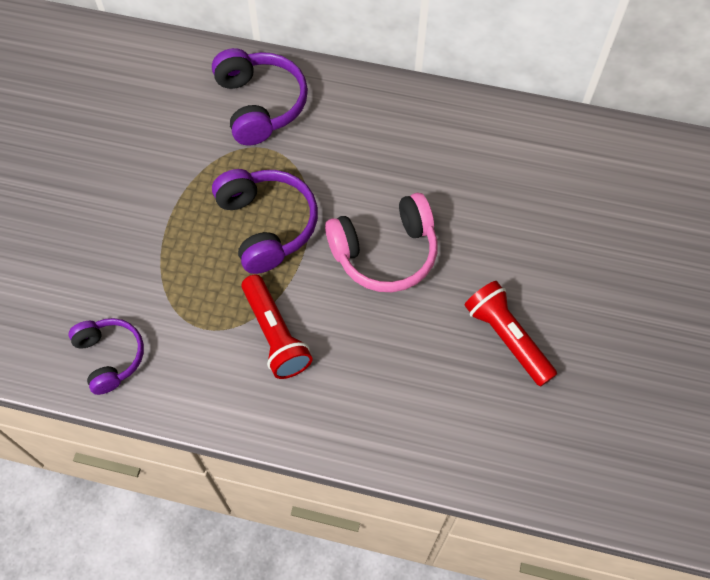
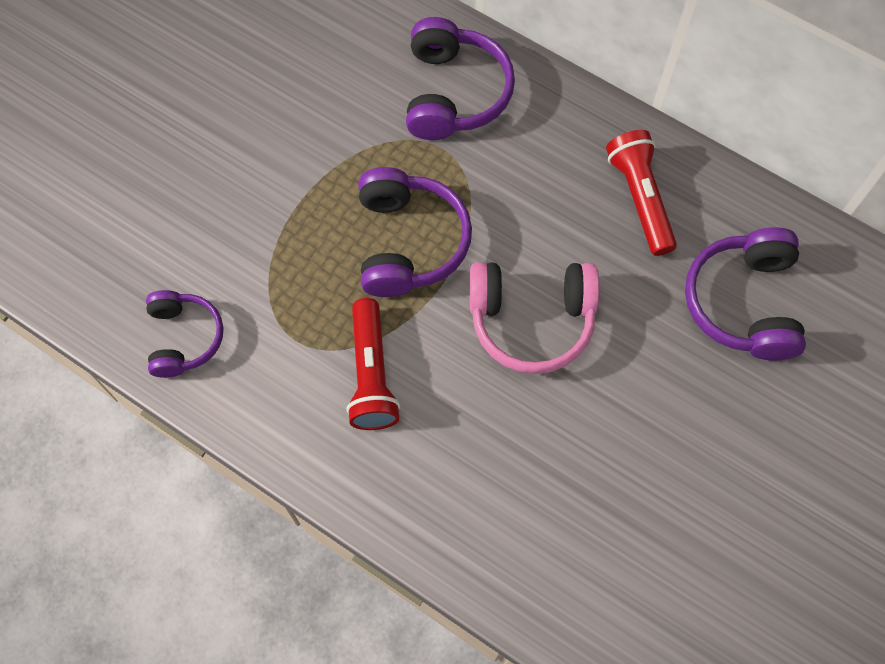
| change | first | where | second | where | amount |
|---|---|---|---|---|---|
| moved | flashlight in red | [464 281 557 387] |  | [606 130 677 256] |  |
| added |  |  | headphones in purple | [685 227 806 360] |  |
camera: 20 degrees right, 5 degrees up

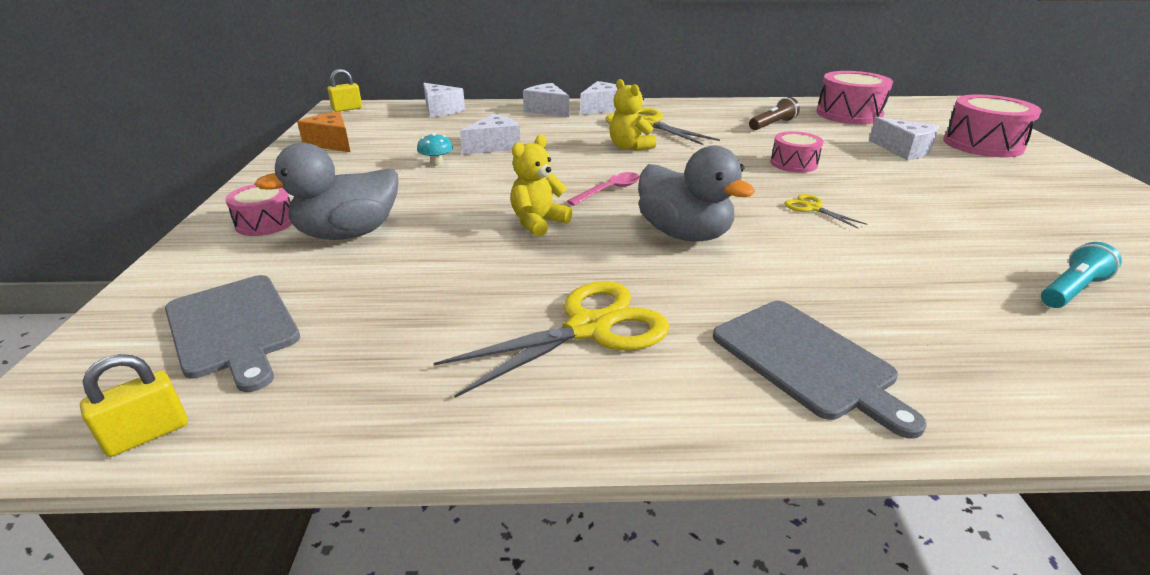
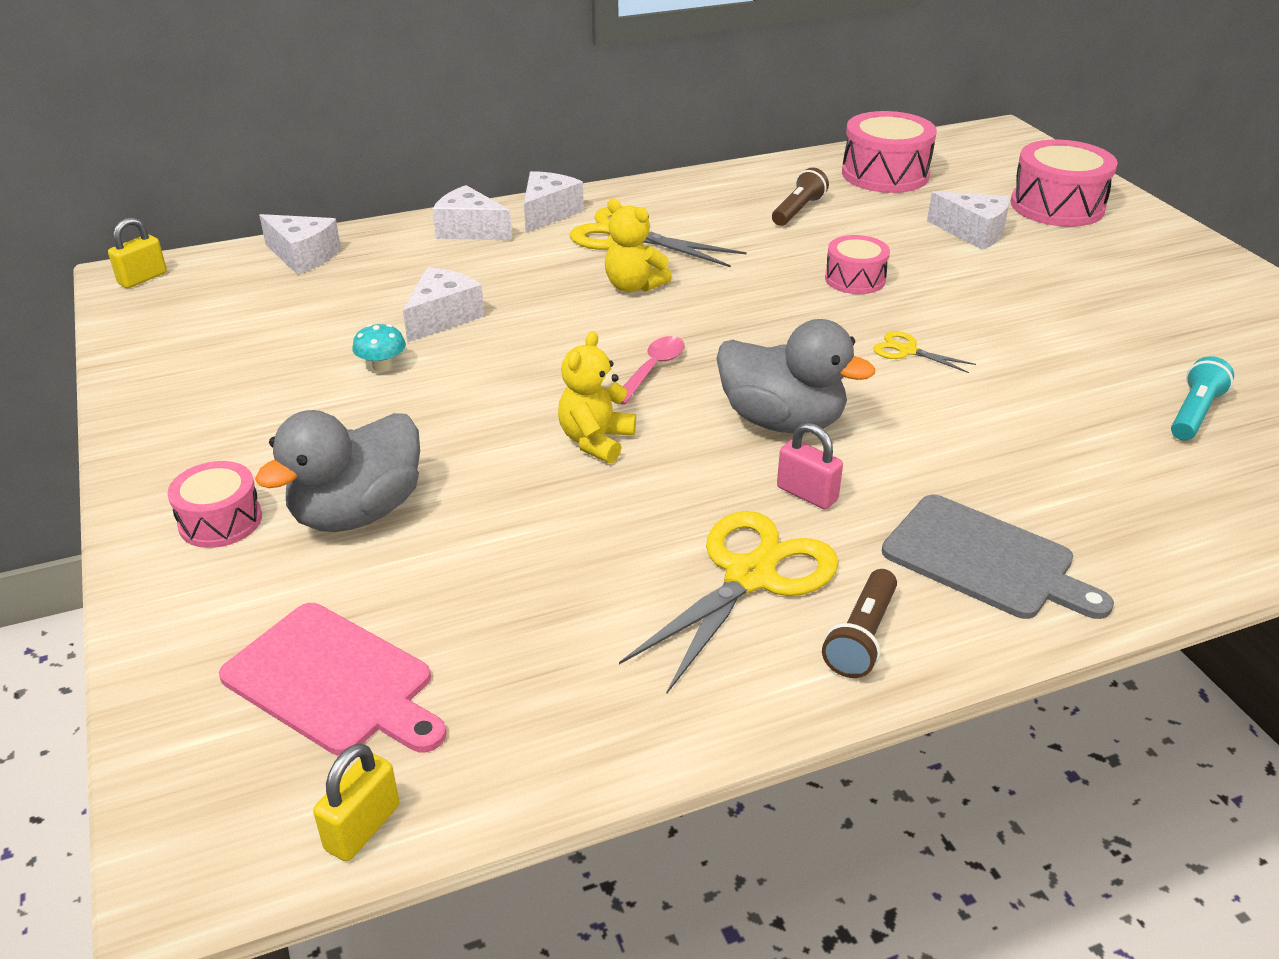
| change | first | where | second | where | amount |
|---|---|---|---|---|---|
| recoloured | cutting board in grey | [165 275 300 392] | cutting board in pink | [219 603 446 755] |  |
| added |  |  | padlock in pink | [777 423 843 509] |  |
| added |  |  | flashlight in brown | [822 569 897 678] |  |
| removed | cheese in orange | [297 111 350 152] |  |  |  |
camera: 20 degrees left, 5 degrees up

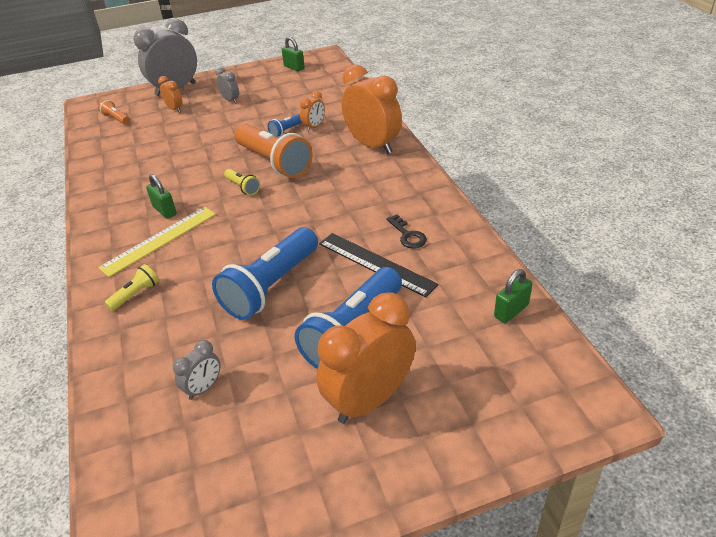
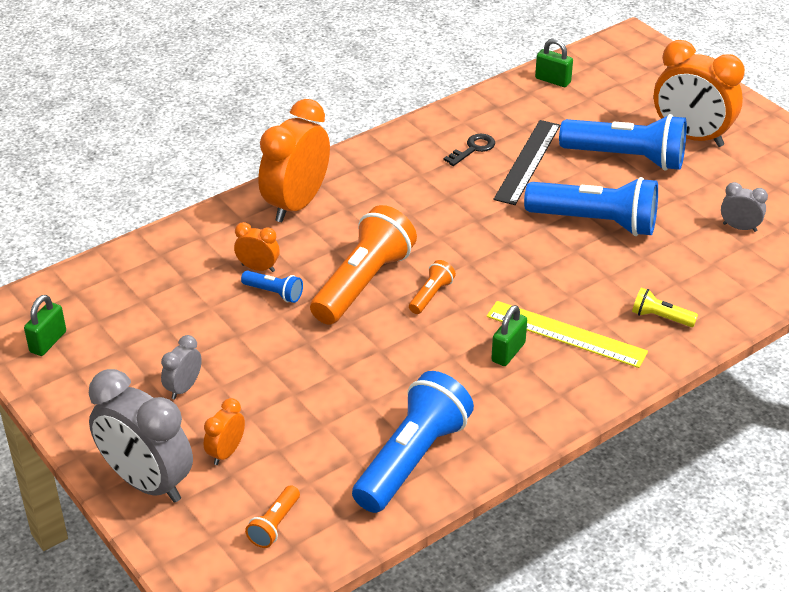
| change | first | where | second | where | amount |
|---|---|---|---|---|---|
| added |  |  | flashlight in blue | [352 371 474 513] |  |
| recoloured | flashlight in yellow | [224 169 260 195] | flashlight in orange | [409 260 456 314] |  |
camera: 110 degrees left, 0 degrees up

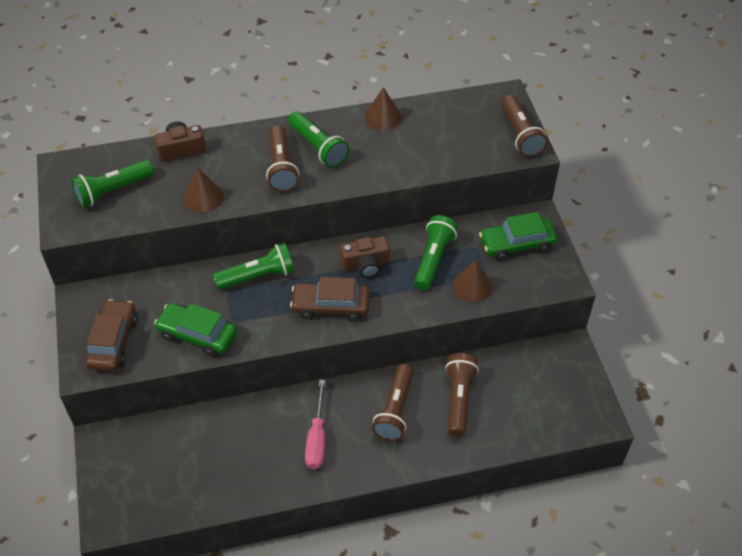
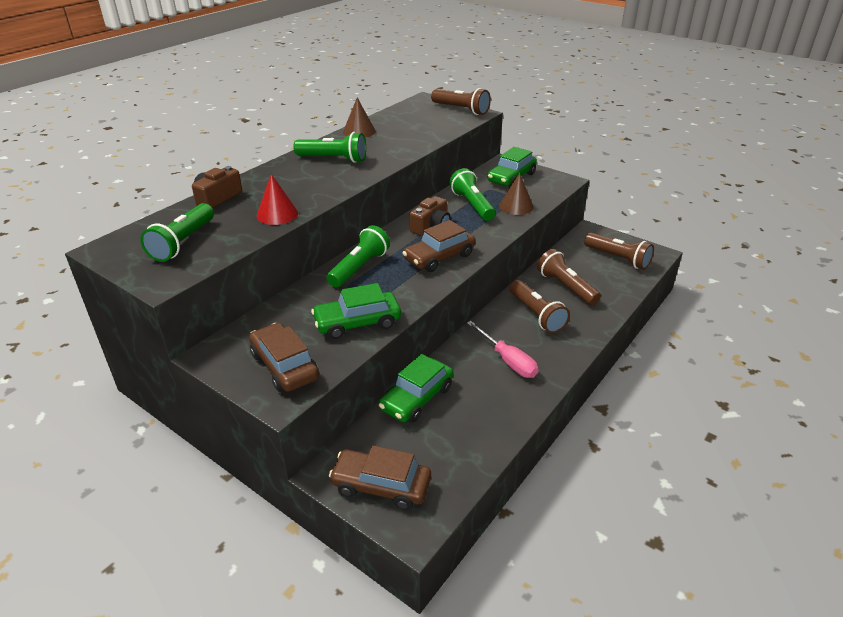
| change | first | where | second | where | amount |
|---|---|---|---|---|---|
| recoloured | cone in brown | [184 168 223 213] | cone in red | [256 174 298 225] |  |
| added |  |  | car in brown | [329 445 431 510] |  |
| added |  |  | car in green | [379 354 454 423] |  |
| moved | flashlight in brown | [266 126 299 192] |  | [584 233 654 270] |  |
camera: 40 degrees left, 15 degrees down

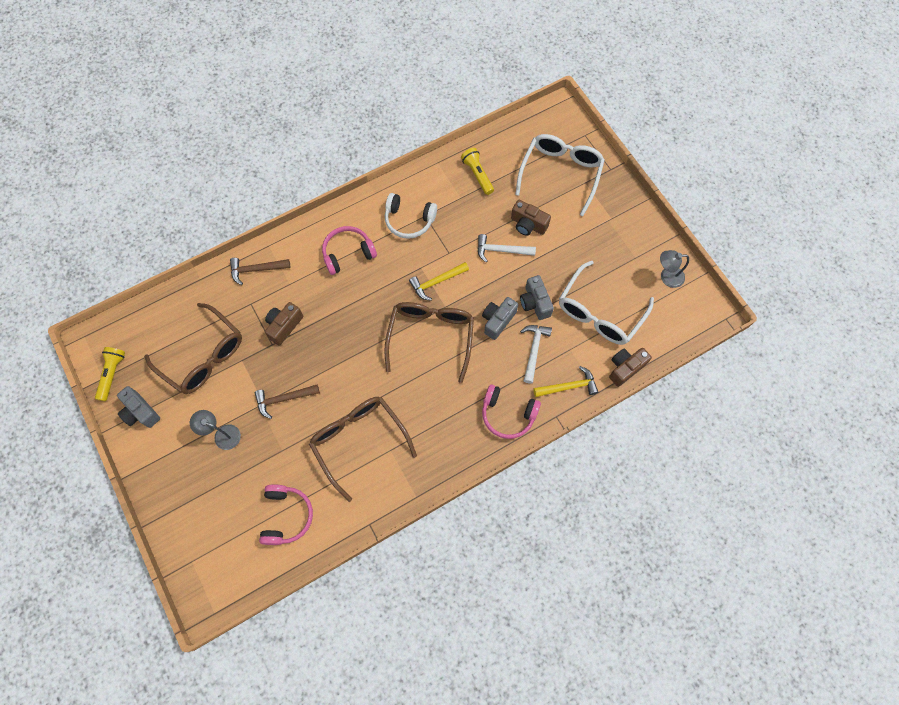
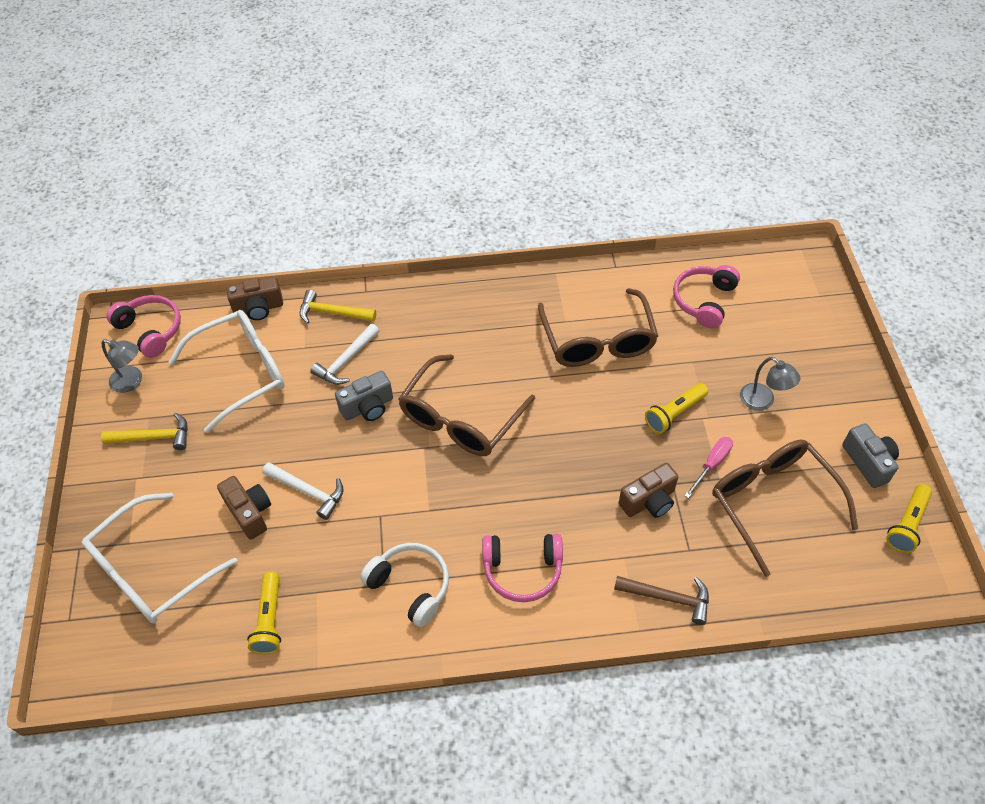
| change | first | where | second | where | amount |
|---|---|---|---|---|---|
| moved | hammer in yellow | [409 262 469 301] |  | [101 413 188 450] |  |
| moved | headphones in pink | [482 384 541 439] |  | [106 295 181 358] |  |
| replaced | hammer in brown | [254 384 320 419] | flashlight in yellow | [645 383 708 434] |  |
| added |  |  | screwdriver in pink | [684 437 733 498] |  |
| removed | camera in grey | [520 275 554 320] |  |  |  |
camera: 155 degrees left, 15 degrees down

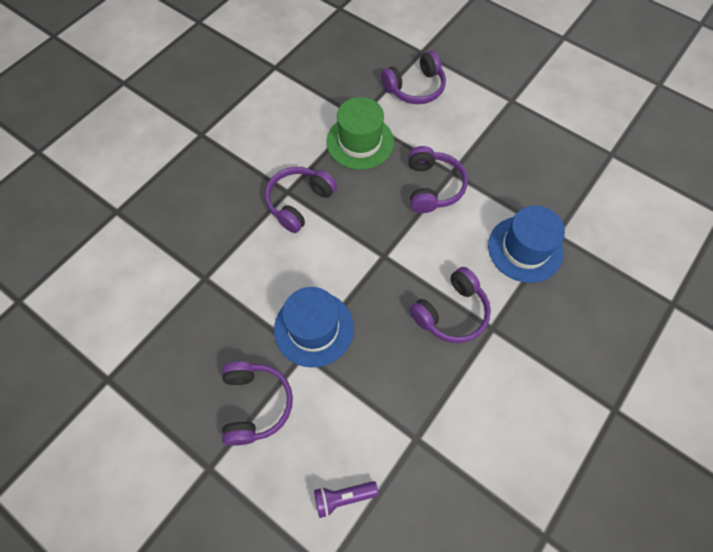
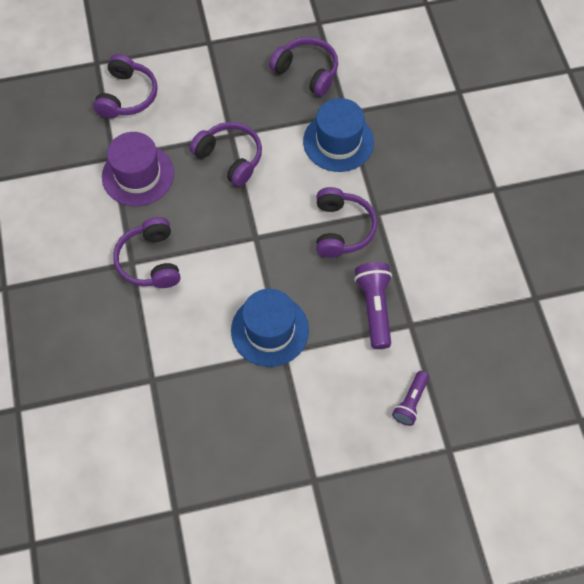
| change | first | where | second | where | amount |
|---|---|---|---|---|---|
| recoloured | hat in green | [326 97 394 170] | hat in purple | [102 132 174 206] |  |
| moved | headphones in purple | [222 361 293 446] |  | [269 37 338 96] |  |
| added |  |  | flashlight in purple | [354 262 392 349] |  |
camera: 50 degrees left, 0 degrees up

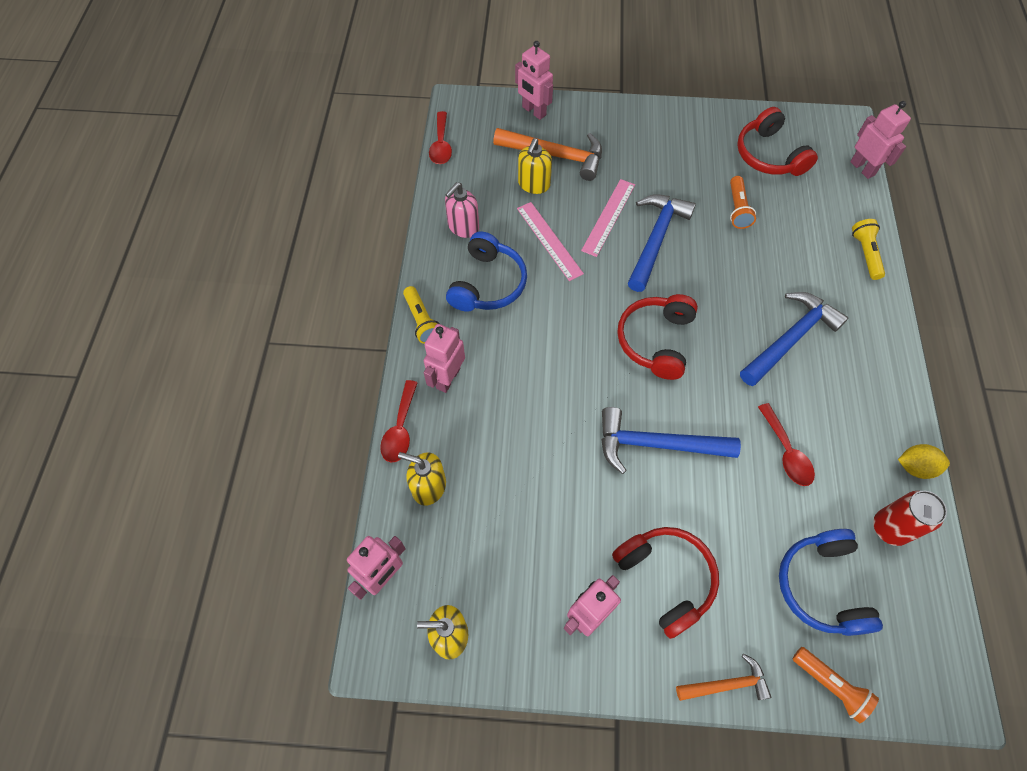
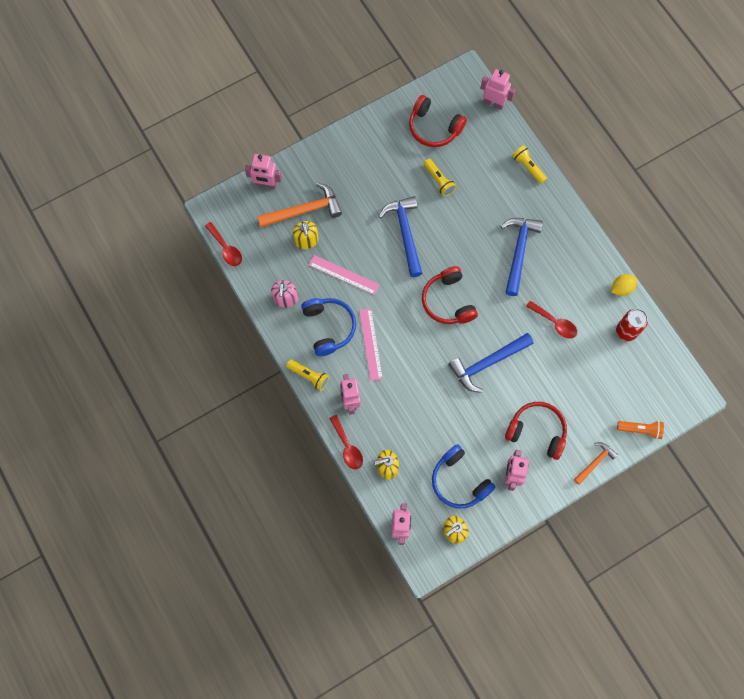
| change | first | where | second | where | amount |
|---|---|---|---|---|---|
| moved | ruler in pink | [581 179 635 257] |  | [359 308 383 381] |  |
| recoloured | flashlight in orange | [730 176 756 229] | flashlight in yellow | [424 159 456 196] |  |
| moved | headphones in blue | [779 529 883 636] |  | [432 444 496 509] |  |
camera: 35 degrees left, 10 degrees up

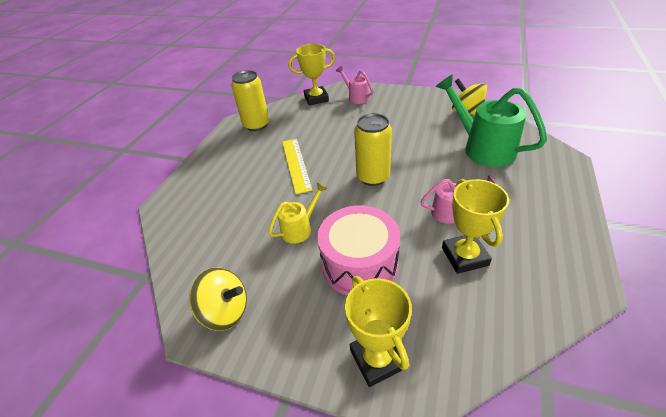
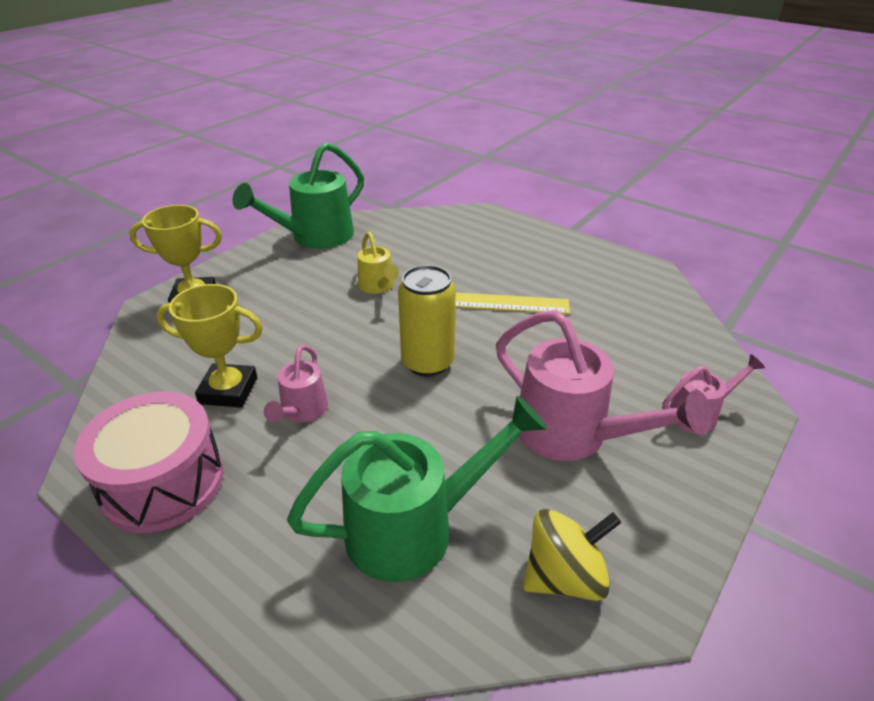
| change | first | where | second | where | amount |
|---|---|---|---|---|---|
| moved | drum in pink | [317 205 400 296] |  | [74 392 224 533] |  |
| replaced | spinning top in yellow | [189 267 247 331] | watering can in green | [233 142 364 249] |  |
| added |  |  | watering can in pink | [496 310 712 461] |  |
| removed | can in yellow | [231 70 269 131] |  |  |  |
| removed | trophy in yellow | [288 44 335 106] |  |  |  |
camera: 105 degrees right, 5 degrees down

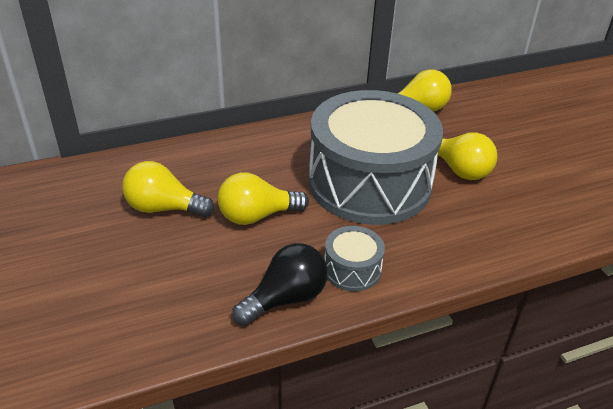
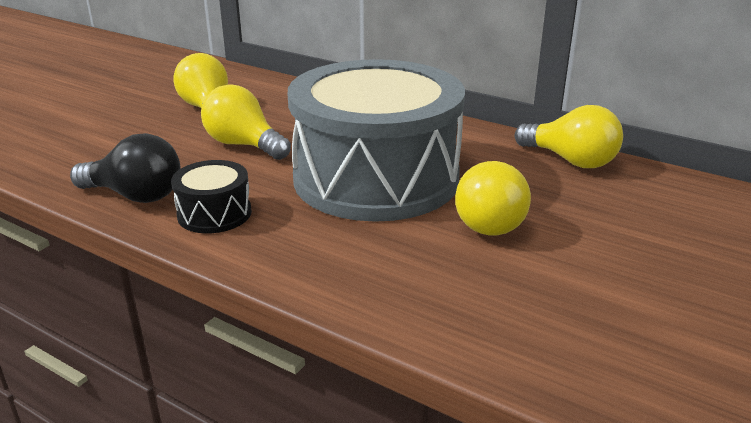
| change | first | where | second | where | amount |
|---|---|---|---|---|---|
| recoloured | drum in grey | [324 226 385 291] | drum in black | [171 160 252 233] |  |
camera: 55 degrees right, 10 degrees down

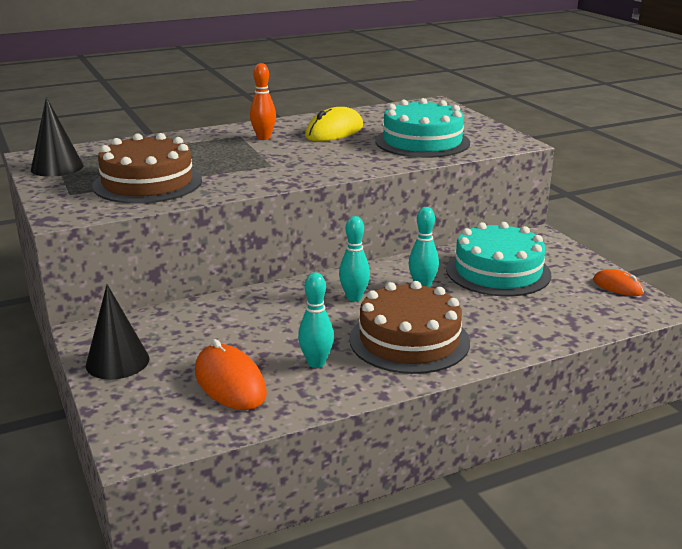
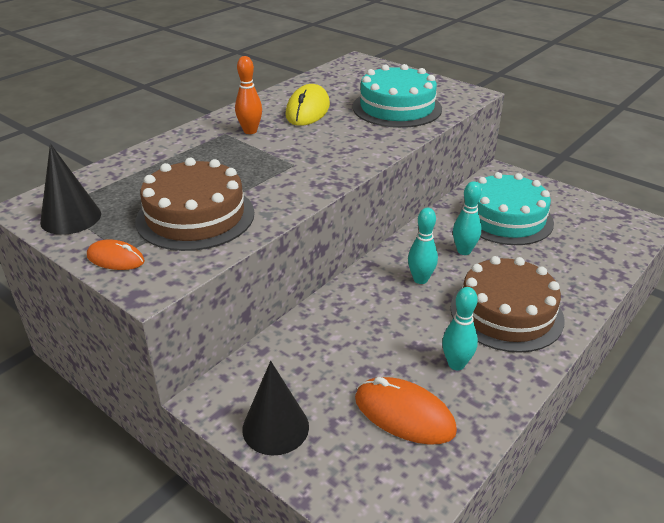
| change | first | where | second | where | amount |
|---|---|---|---|---|---|
| moved | mouse in orange | [593 269 644 296] |  | [87 239 145 270] |  |
camera: 25 degrees left, 10 degrees up

